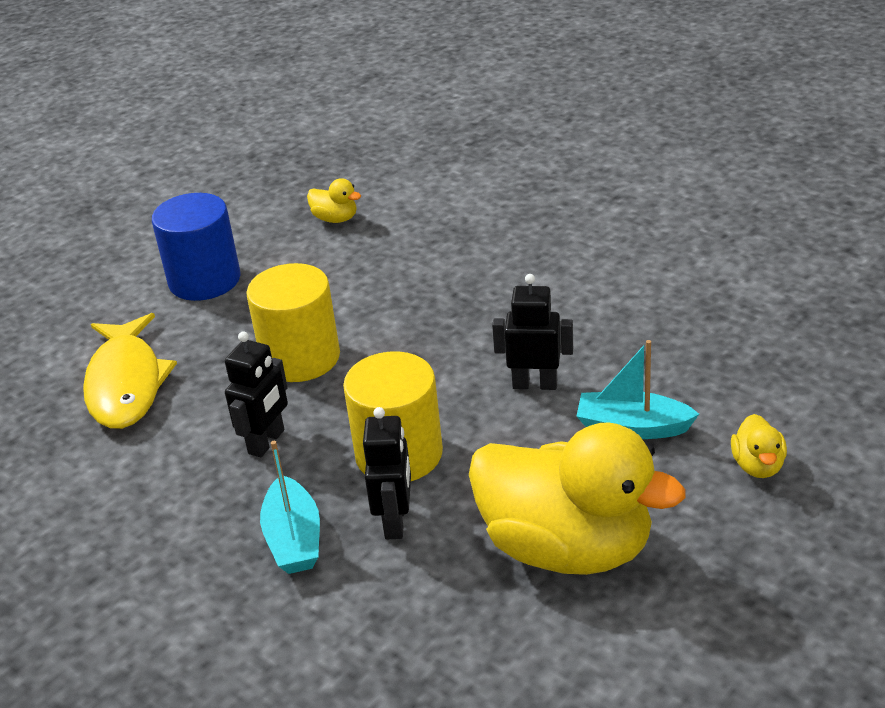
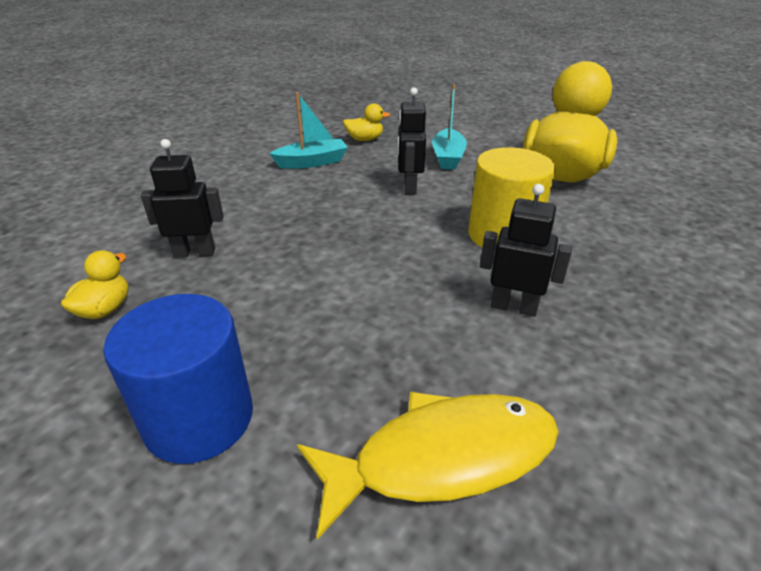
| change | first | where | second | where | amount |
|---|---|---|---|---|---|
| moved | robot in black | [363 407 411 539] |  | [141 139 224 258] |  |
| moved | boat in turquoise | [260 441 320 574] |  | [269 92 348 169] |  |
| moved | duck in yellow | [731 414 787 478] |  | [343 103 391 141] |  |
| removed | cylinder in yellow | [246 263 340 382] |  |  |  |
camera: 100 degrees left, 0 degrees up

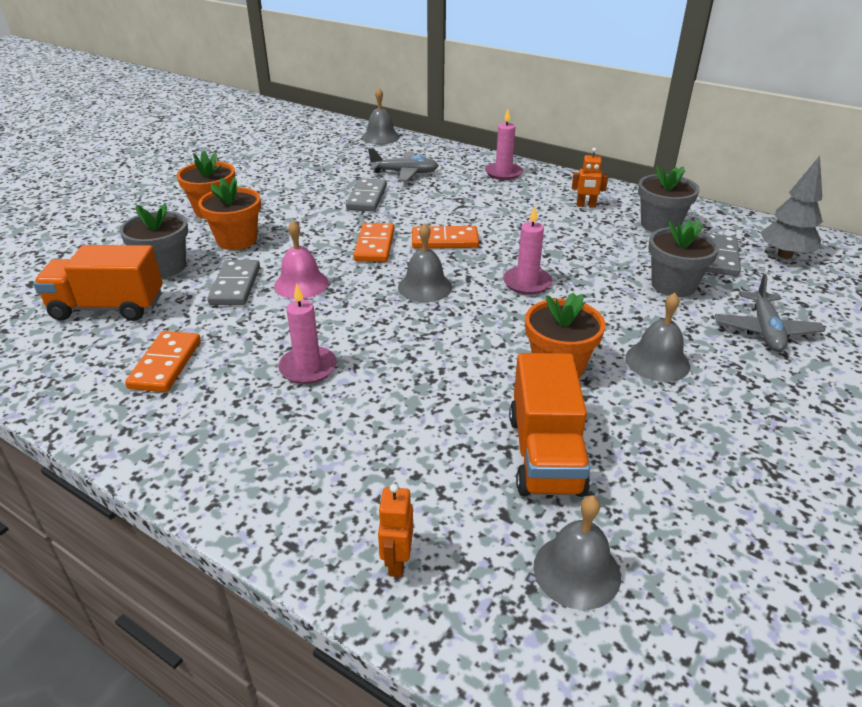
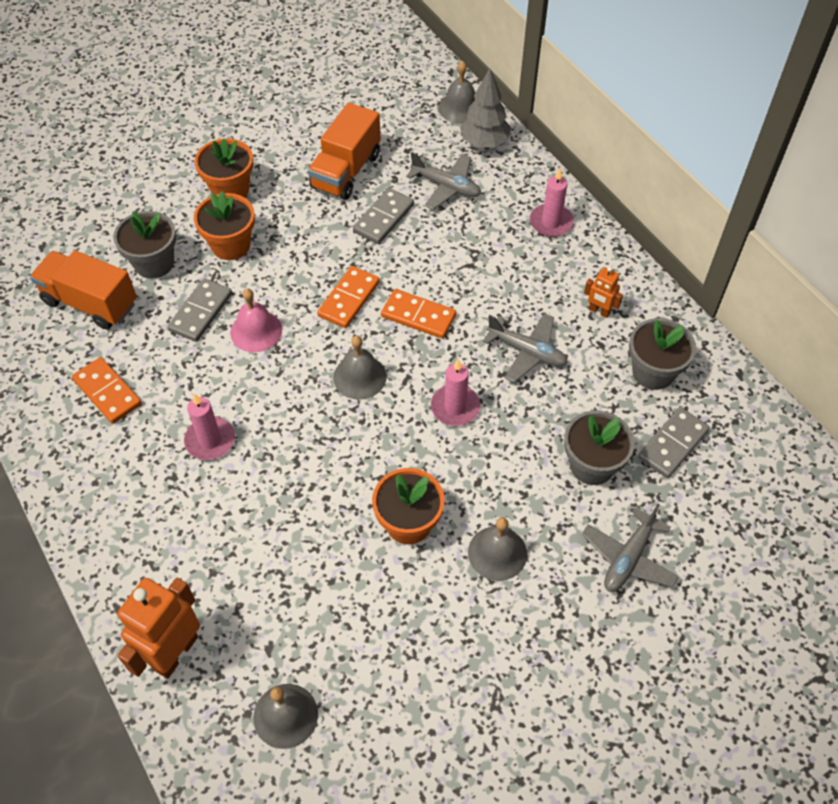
| change | first | where | second | where | amount |
|---|---|---|---|---|---|
| turned | domino in orange | [125 331 201 392] |  | [72 357 142 424] | 75 degrees counterclockwise |
| resized | robot in orange | [378 484 413 577] |  | [117 577 200 679] | x1.95 |
| moved | truck in orange | [509 353 590 497] |  | [308 103 381 200] |  |
| moved | tree in grey | [760 156 823 259] |  | [460 68 511 148] |  |
| added |  |  | plane in grey | [483 313 568 383] |  |
camera: 25 degrees right, 20 degrees up

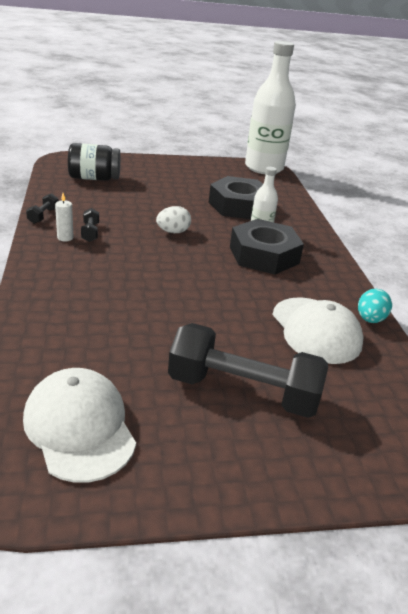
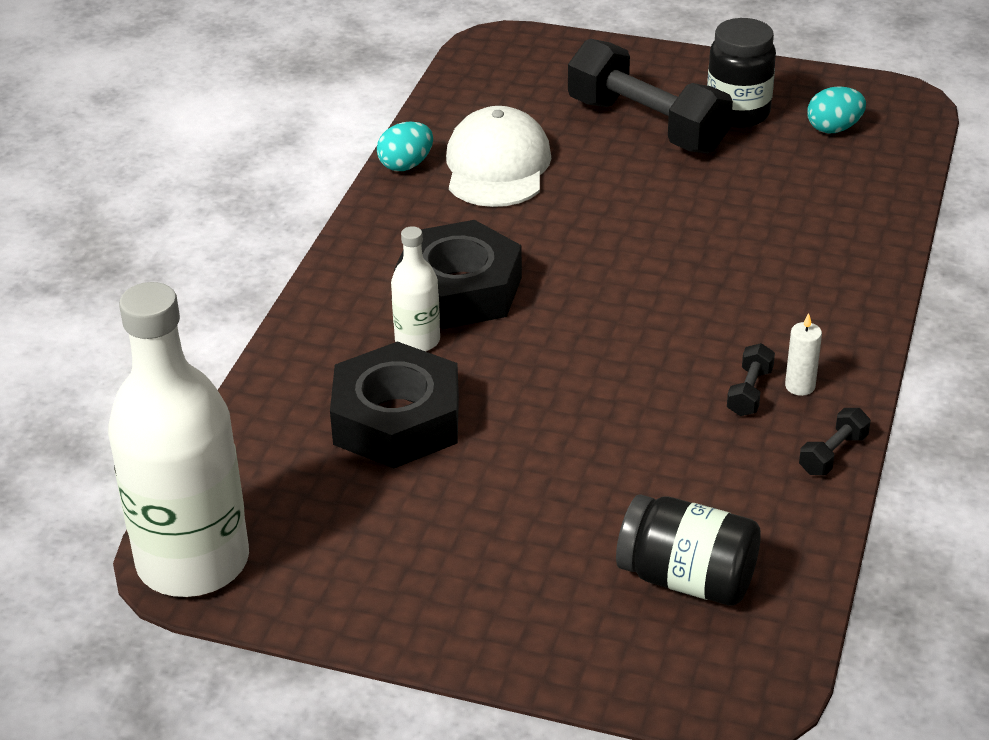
| change | first | where | second | where | amount |
|---|---|---|---|---|---|
| added |  |  | jar in black | [707 18 776 128] |  |
| replaced | cap in white | [23 368 136 483] | egg in turquoise | [807 86 866 134] |  |
| removed | egg in white | [156 206 191 233] |  |  |  |
camera: 150 degrees left, 5 degrees up

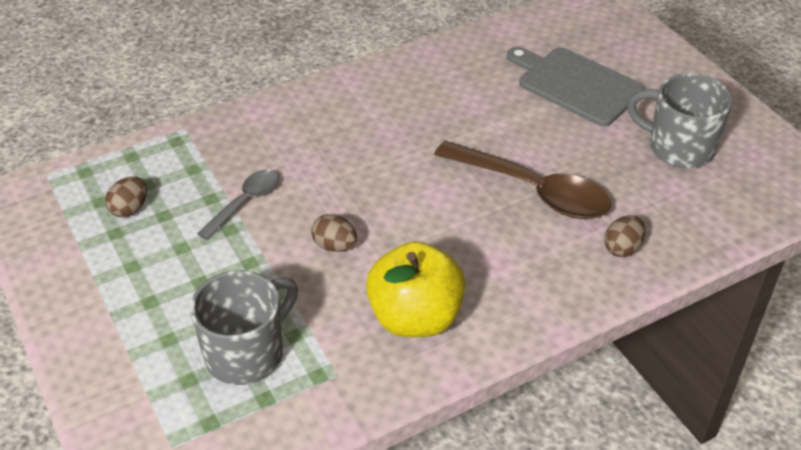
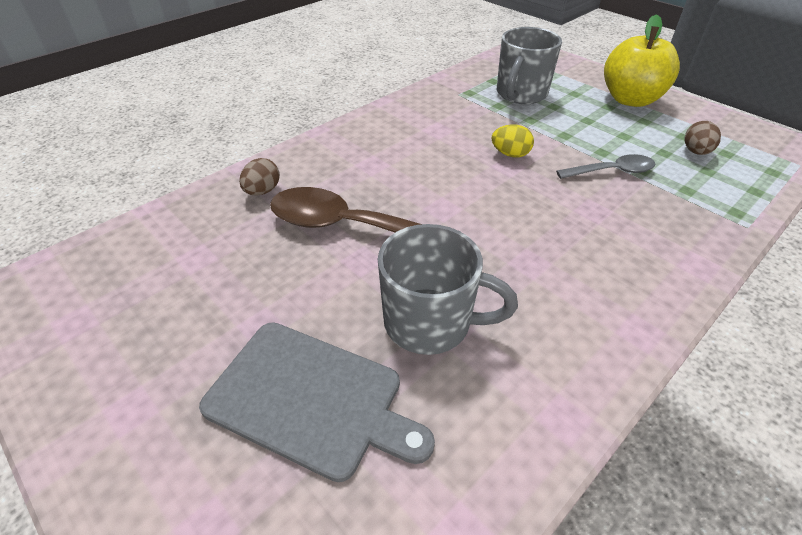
| change | first | where | second | where | amount |
|---|---|---|---|---|---|
| moved | mug in grey | [627 73 733 168] |  | [377 224 518 355] |  |
| recoloured | egg in brown | [311 214 357 252] | egg in yellow | [492 124 534 157] |  |
| turned | spoon in grey | [197 169 279 240] |  | [556 154 655 179] | 120 degrees counterclockwise |
| moved | apple in yellow | [366 241 466 337] |  | [604 14 680 107] |  |
camera: 165 degrees right, 0 degrees up

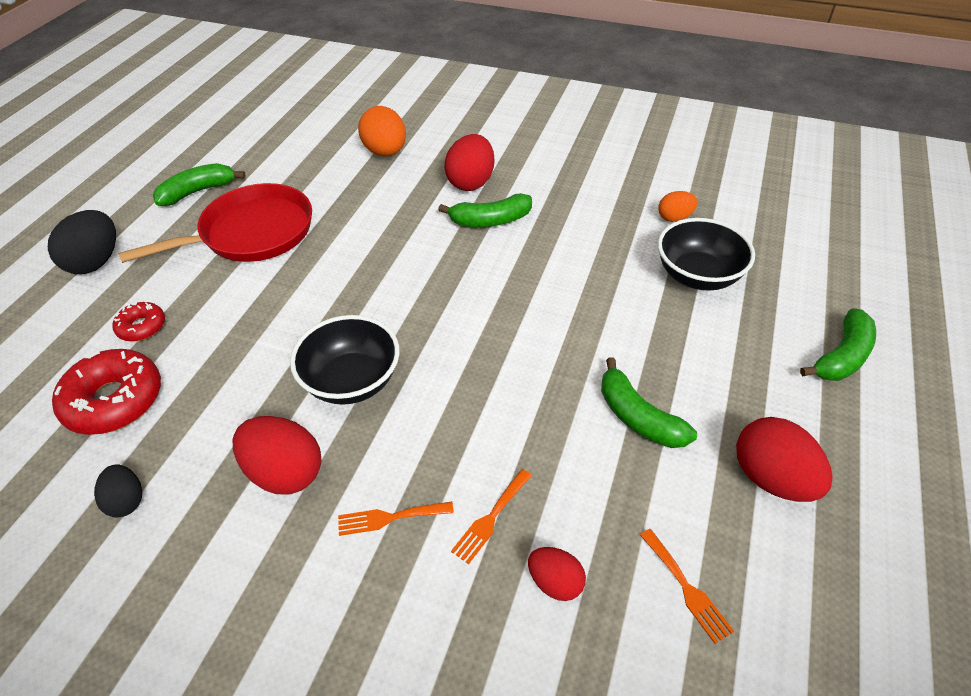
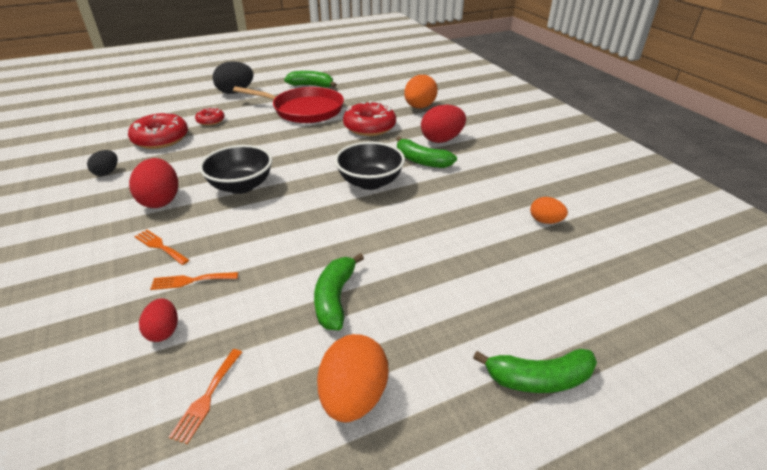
| change | first | where | second | where | amount |
|---|---|---|---|---|---|
| recoloured | egg in red | [736 417 833 502] | egg in orange | [317 334 388 422] |  |
| moved | bowl in black | [658 218 755 290] |  | [335 141 405 190] |  |
| added |  |  | donut in red | [343 101 396 136] |  |
camera: 45 degrees right, 10 degrees down

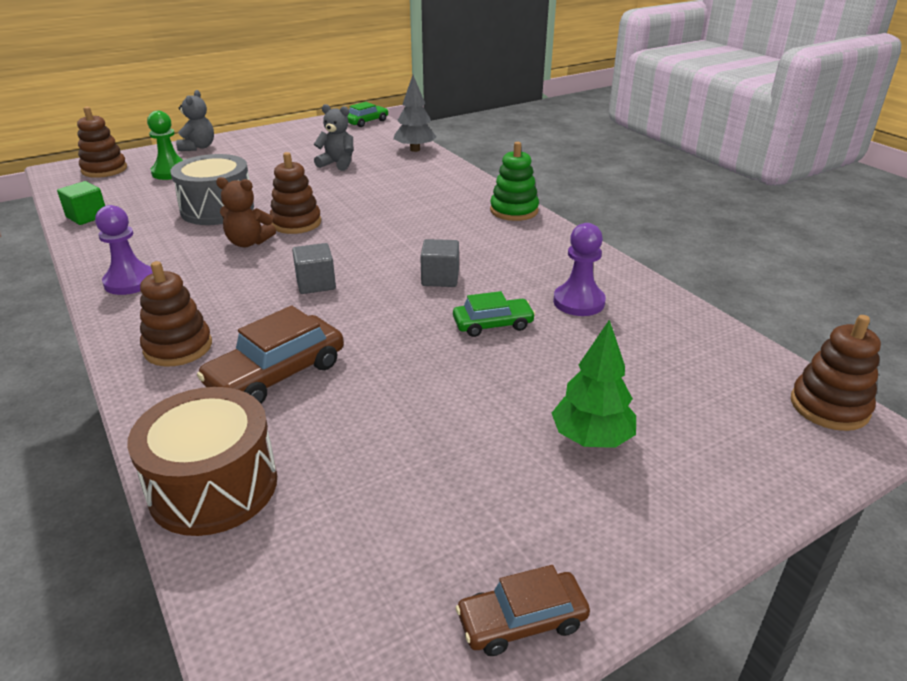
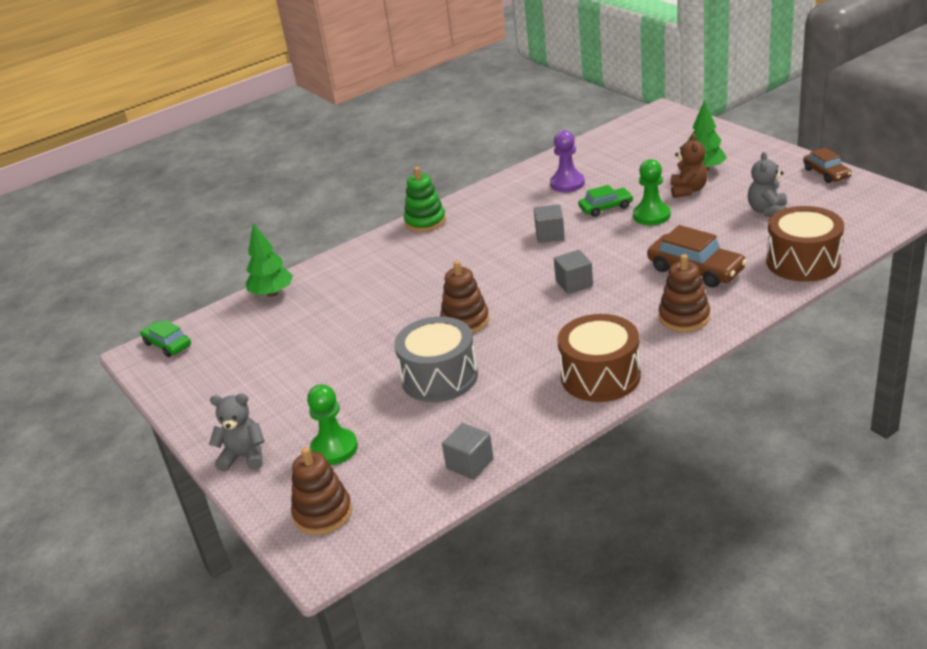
| change | first | where | second | where | amount |
|---|---|---|---|---|---|
| recoloured | tree in grey | [394 75 437 152] | tree in green | [246 223 293 297] |  |
| recoloured | cube in green | [57 181 105 225] | cube in grey | [442 423 493 480] |  |
| replaced | pawn in purple | [95 205 153 295] | drum in brown | [558 314 641 402] |  |
| turned | car in green | [453 291 535 337] |  | [578 185 633 217] | 90 degrees clockwise |
| added |  |  | pawn in green | [633 159 670 225] |  |
| moved | teddy bear in brown | [216 177 276 247] |  | [670 133 708 198] |  |
| moved | teddy bear in grey | [314 104 353 171] |  | [748 152 787 217] |  |
| removed | stacking toy in brown | [791 315 881 431] |  |  |  |
camera: 90 degrees left, 0 degrees up

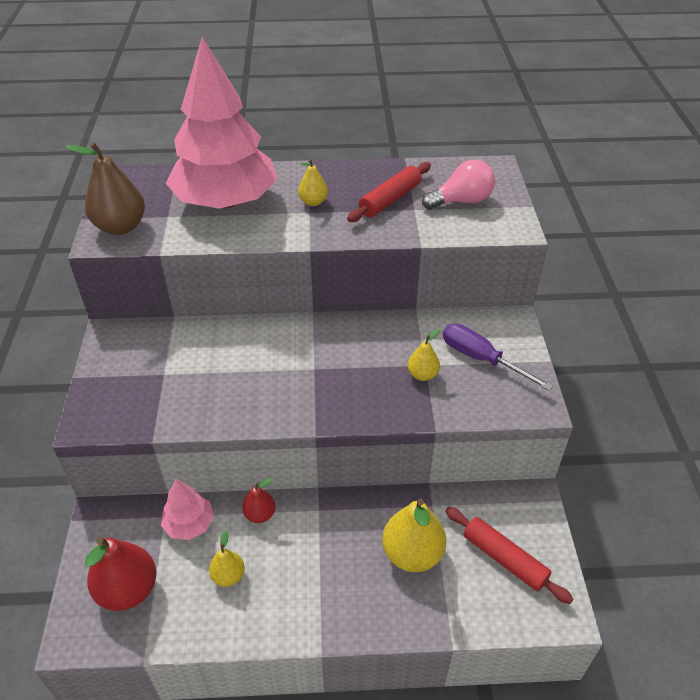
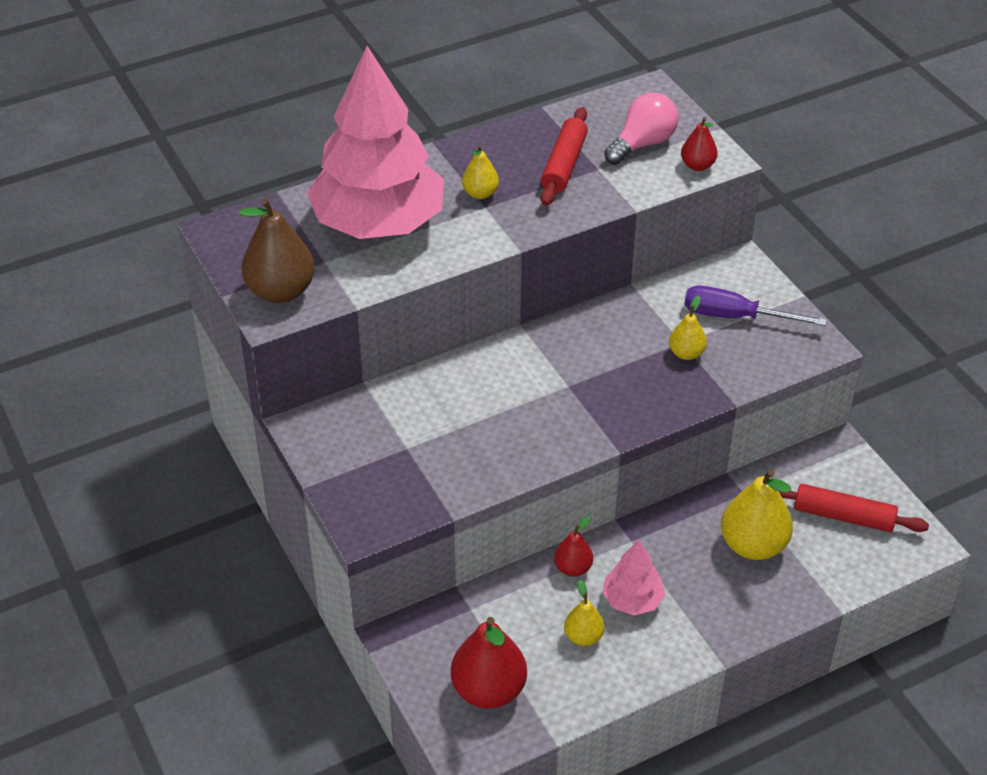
| change | first | where | second | where | amount |
|---|---|---|---|---|---|
| moved | tree in pink | [161 479 214 540] |  | [602 540 665 615] |  |
| added |  |  | pear in red | [681 117 718 171] |  |
camera: 25 degrees left, 0 degrees up

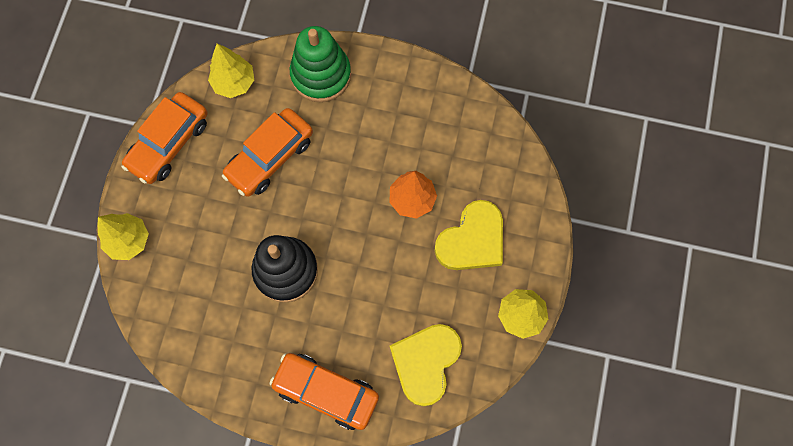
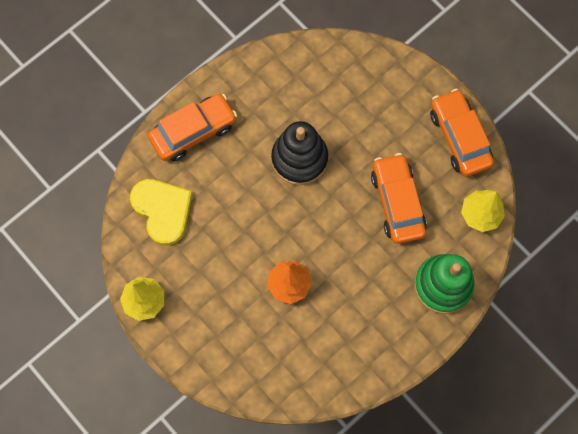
| change | first | where | second | where | amount |
|---|---|---|---|---|---|
| removed | tree in yellow | [98 213 149 260] |  |  |  |
| removed | heart in yellow | [434 200 503 270] |  |  |  |
camera: 125 degrees right, 0 degrees up

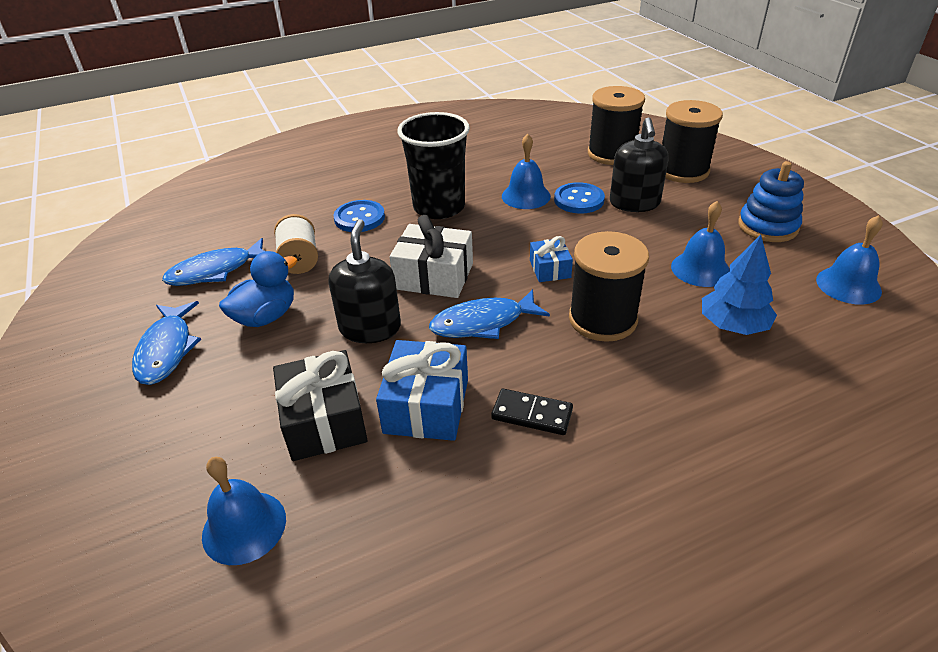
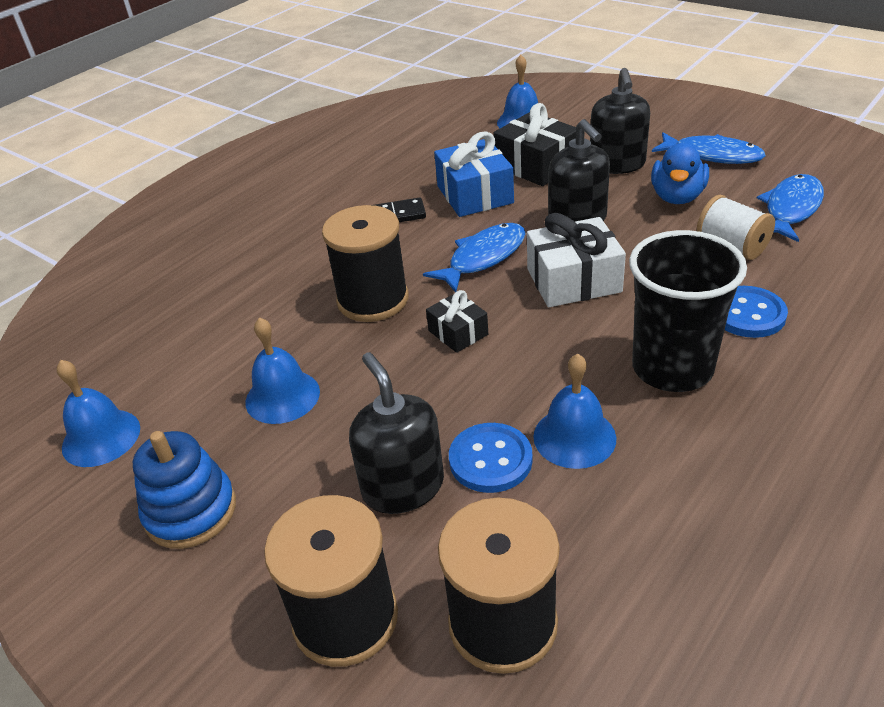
| change | first | where | second | where | amount |
|---|---|---|---|---|---|
| recoloured | gift in blue | [530 236 573 282] | gift in black | [426 290 488 353] |  |
| added |  |  | soap dispenser in black | [590 68 650 174] |  |
| turned | fish in blue | [132 301 201 385] |  | [652 132 766 164] | 150 degrees clockwise |
| removed | tree in blue | [702 235 777 335] |  |  |  |
camera: 155 degrees right, 0 degrees up

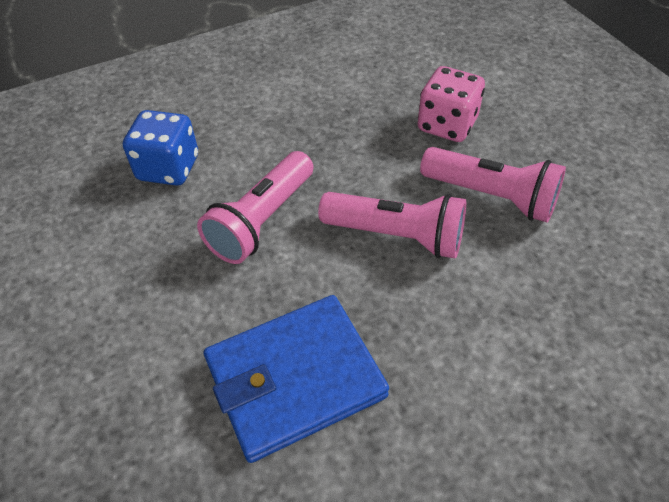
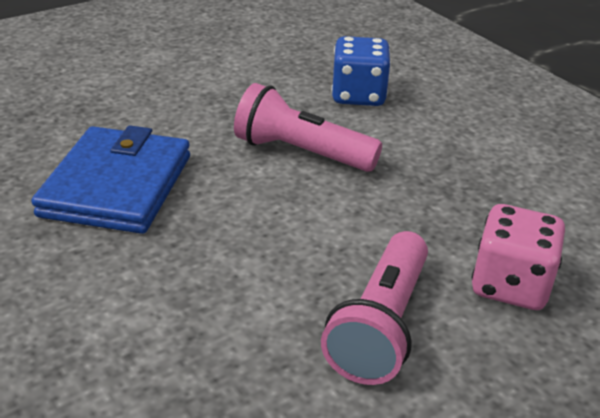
| change | first | where | second | where | amount |
|---|---|---|---|---|---|
| turned | wallet in blue | [204 295 389 463] |  | [31 125 190 234] | 45 degrees clockwise |
| removed | flashlight in pink | [318 192 466 259] |  |  |  |
camera: 80 degrees right, 15 degrees down

